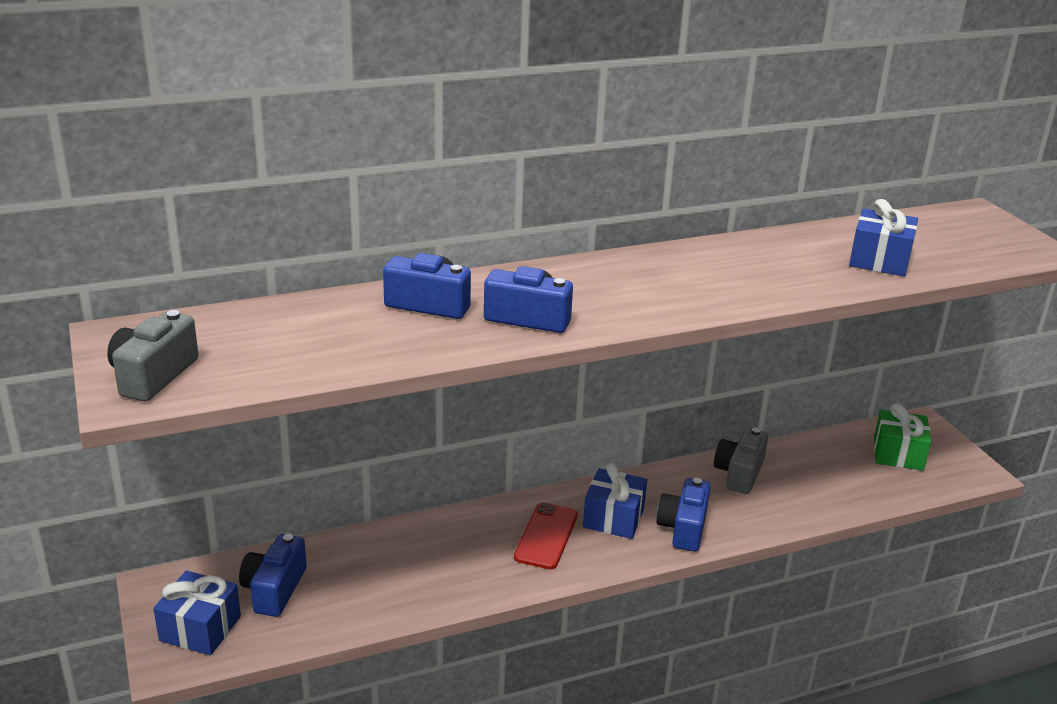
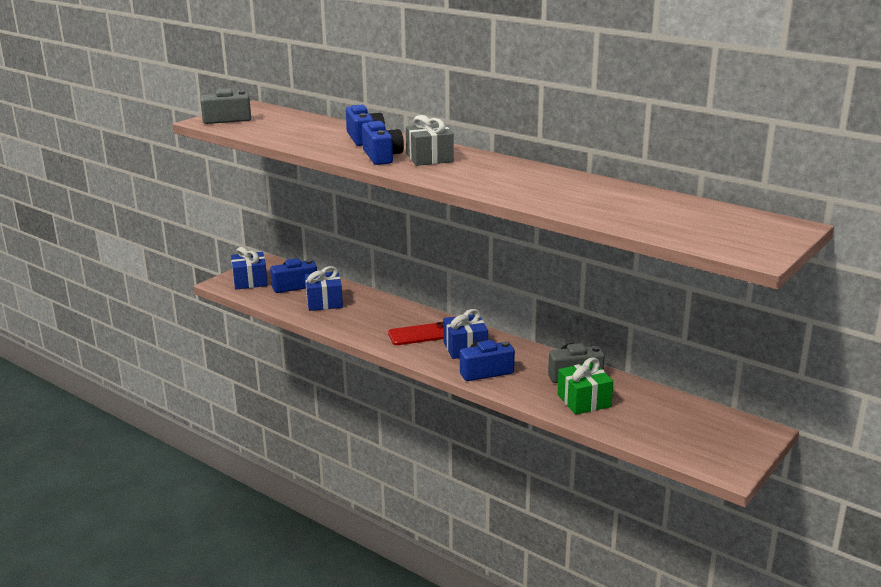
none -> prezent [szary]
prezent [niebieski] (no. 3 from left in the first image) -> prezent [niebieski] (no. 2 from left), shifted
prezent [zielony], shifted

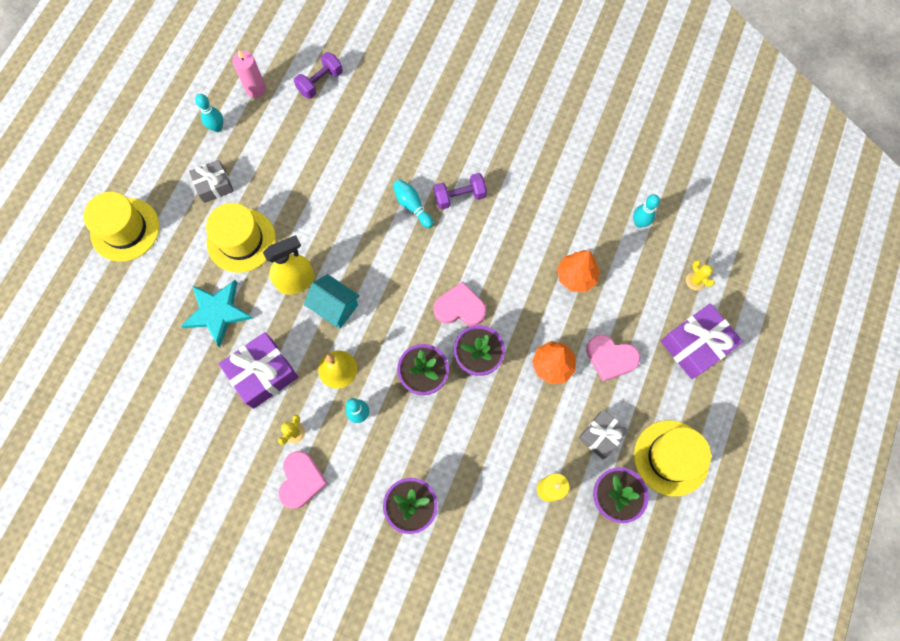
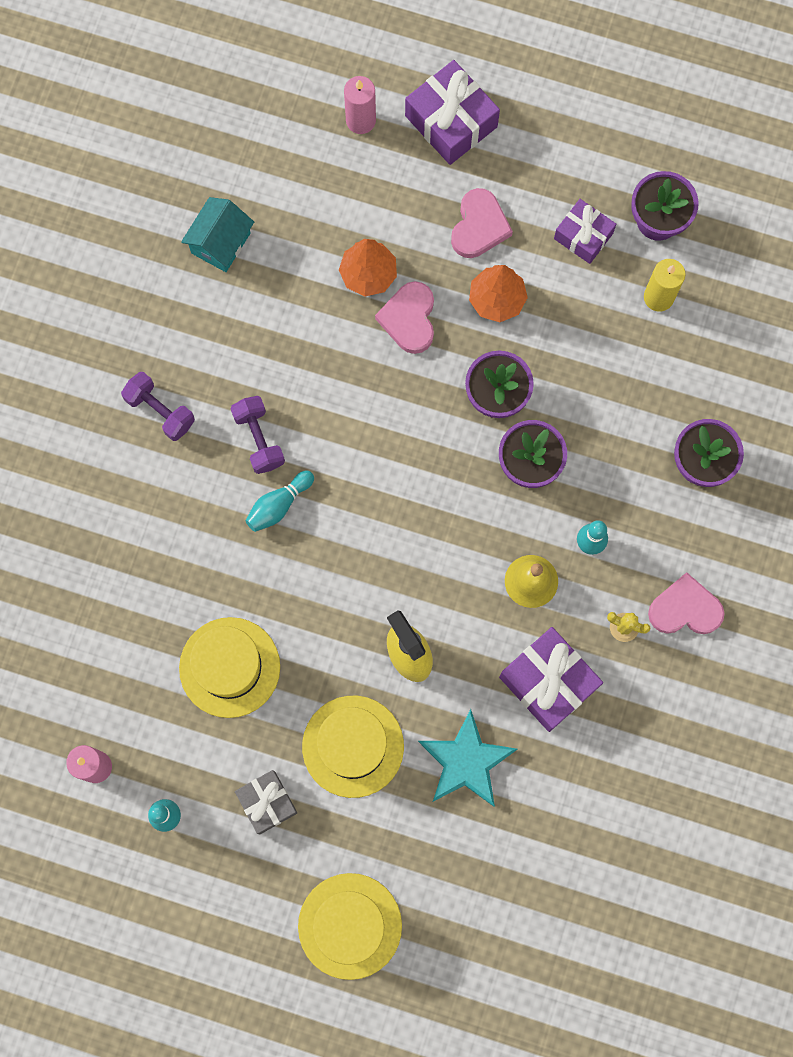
kręgiel [turkusowy] (no. 4 from left) -> none
hantel [fioletowy] (no. 1 from left), shifted
domek [turkusowy], shifted
serce [różowy] (no. 2 from left in the first image) -> serce [różowy] (no. 1 from left), shifted
kapelusz [żółty] (no. 3 from left in the first image) -> kapelusz [żółty] (no. 1 from left), shifted
kaktus [żółty] (no. 2 from left) -> świeca [różowy] (no. 2 from left)
prezent [szary] (no. 2 from left) -> prezent [fioletowy] (no. 3 from left)

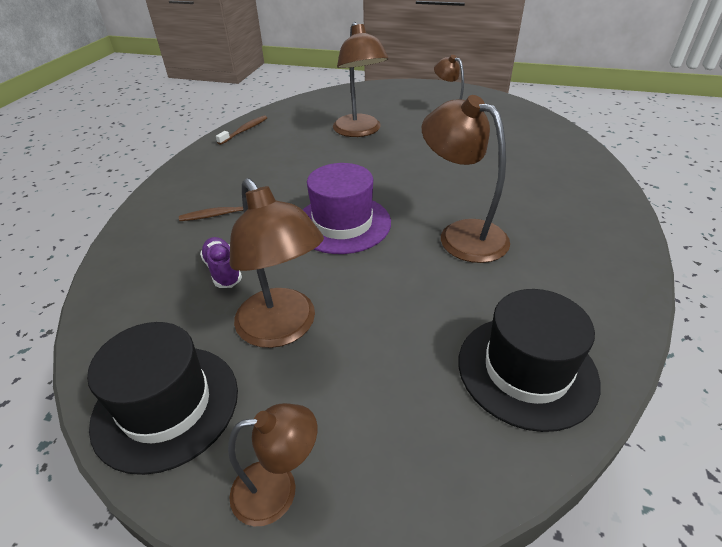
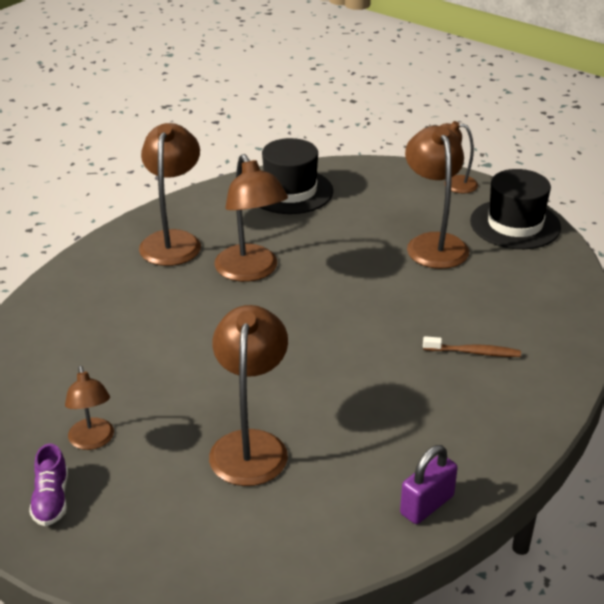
kapelusz [fioletowy] -> none
none -> lampka [brązowy] (no. 2 from left)
but [fioletowy], shifted
szczoteczka do zębów [brązowy] (no. 2 from left) -> kłódka [fioletowy]

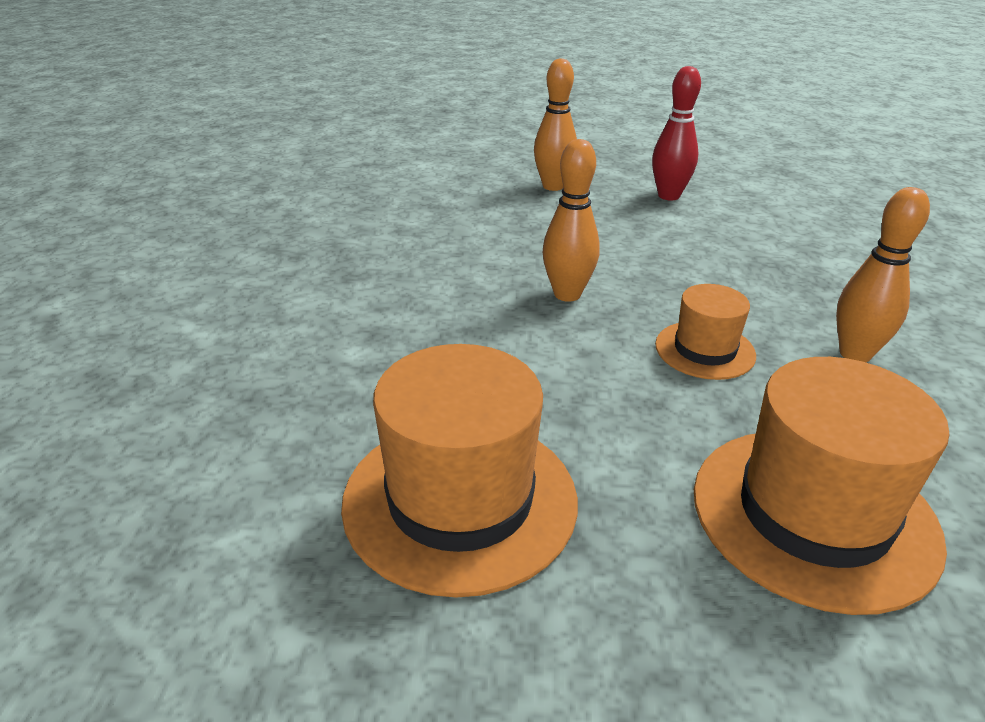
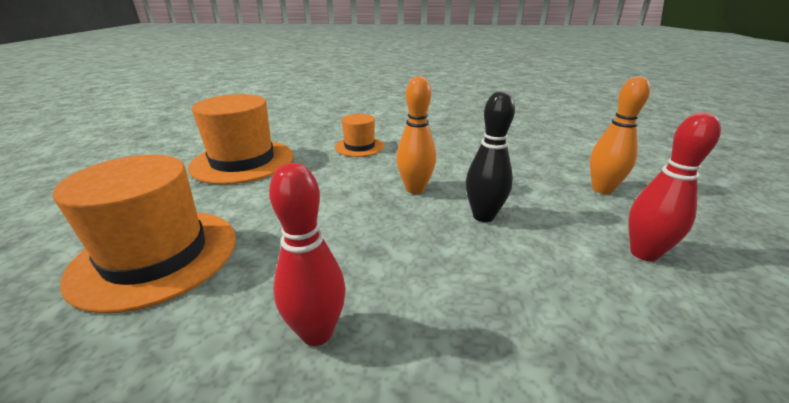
none -> kręgiel [czarny]
kapelusz [pomarańczowy] (no. 2 from left in the first image) -> kapelusz [pomarańczowy] (no. 3 from left), shifted
kręgiel [pomarańczowy] (no. 3 from left) -> kręgiel [czerwony] (no. 1 from left)

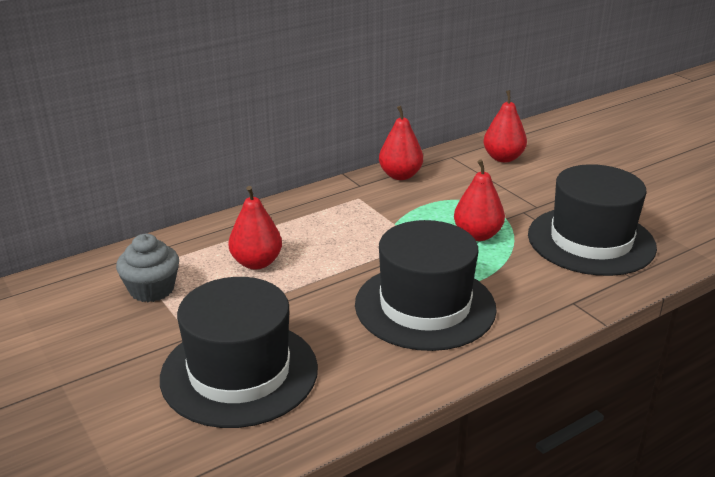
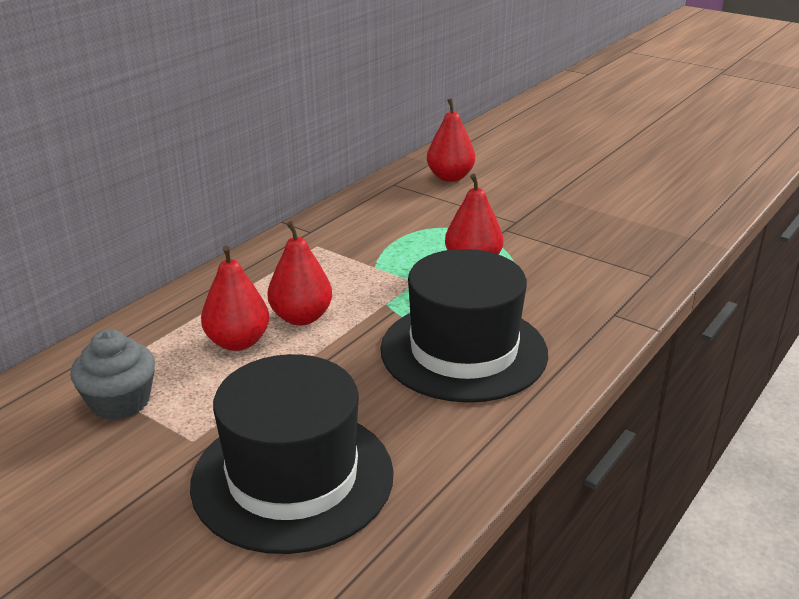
kapelusz [czarny] (no. 3 from left) -> none
gruszka [czerwony] (no. 2 from left), shifted

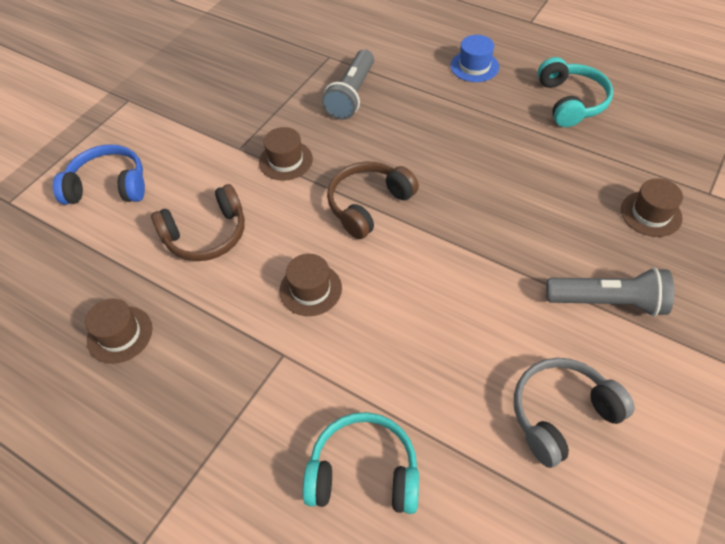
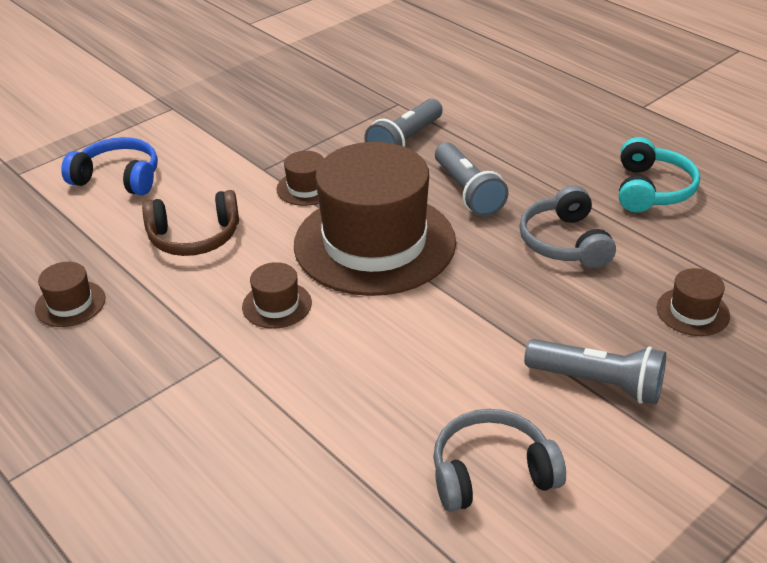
słuchawki [turkusowy] (no. 1 from left) -> none
kapelusz [niebieski] -> none
none -> latarka [szary] (no. 2 from left)
none -> słuchawki [szary] (no. 2 from left)
słuchawki [brązowy] (no. 2 from left) -> kapelusz [brązowy] (no. 4 from left)

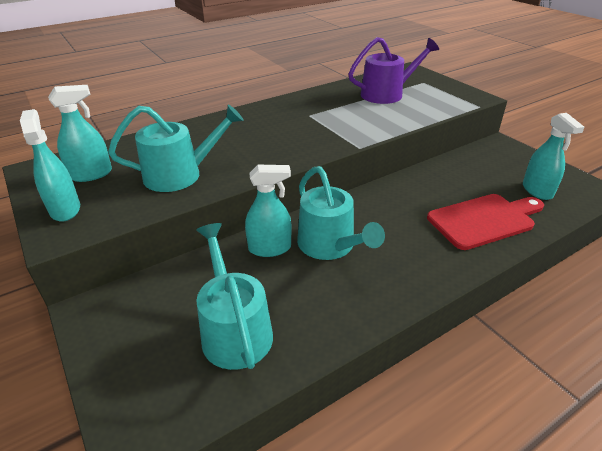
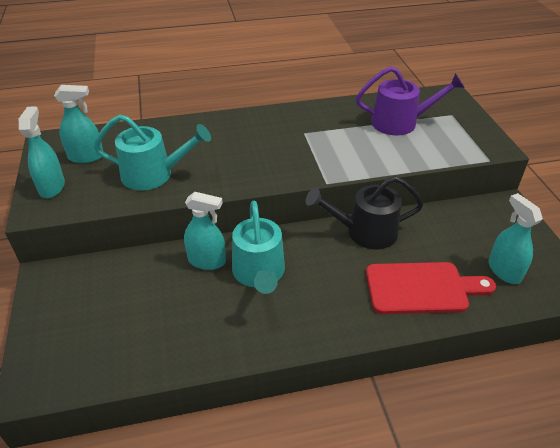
konewka [turkusowy] (no. 2 from left) -> none
none -> konewka [czarny]
spryskiwacz [turkusowy] (no. 4 from left), 150 degrees clockwise

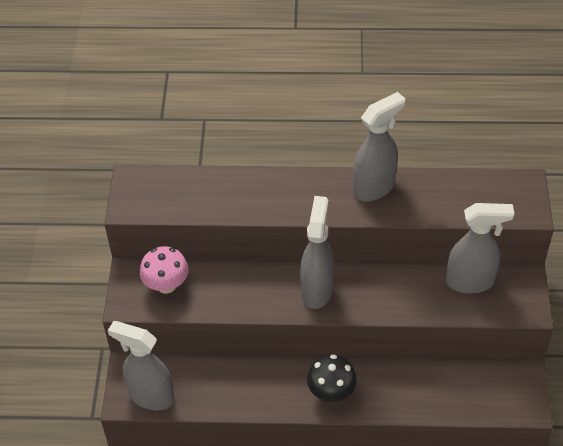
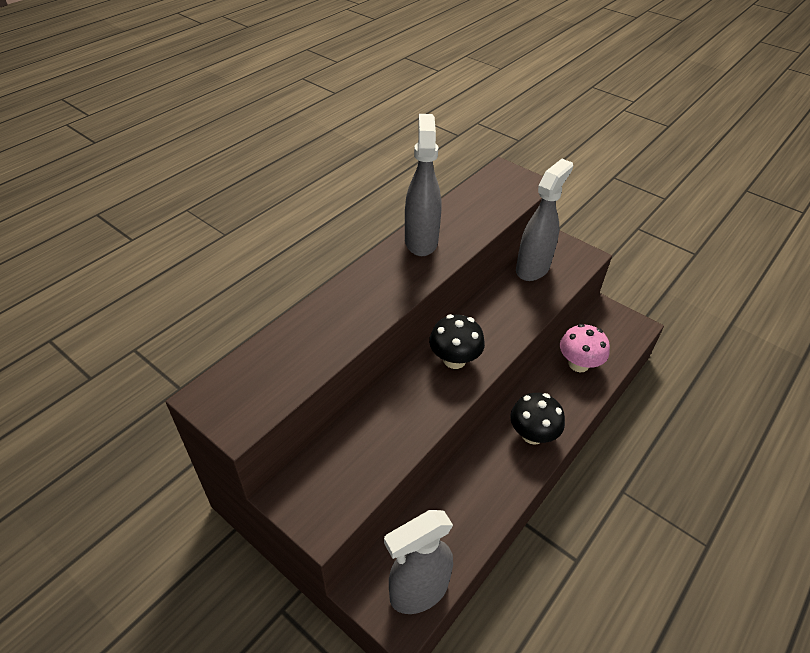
grzyb [różowy], shifted
spryskiwacz [szary] (no. 2 from left) -> grzyb [czarny] (no. 1 from left)

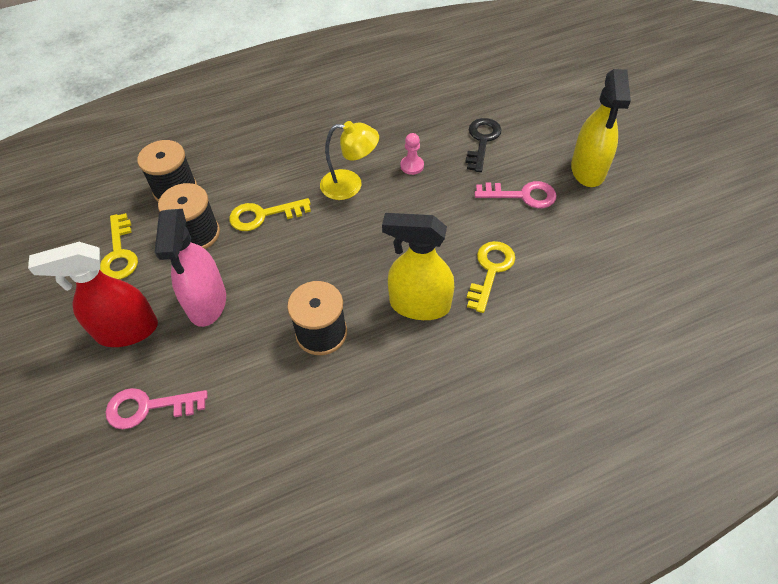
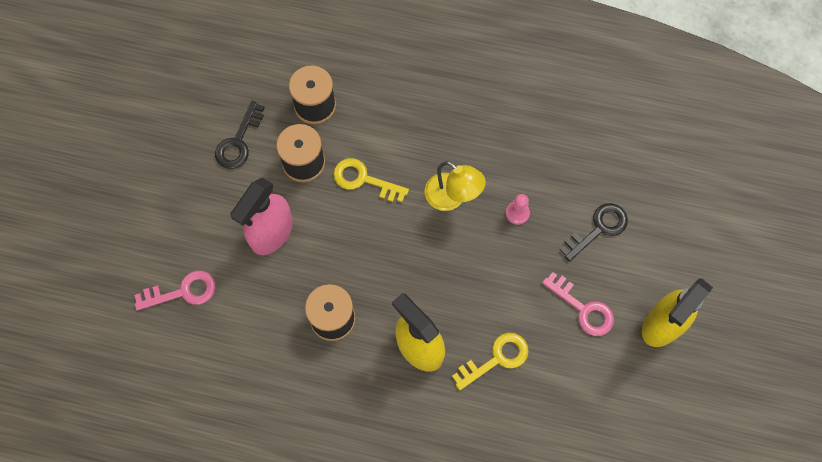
spryskiwacz [czerwony] -> none
klucz [żółty] (no. 1 from left) -> klucz [czarny] (no. 1 from left)
klucz [różowy] (no. 1 from left), 135 degrees clockwise

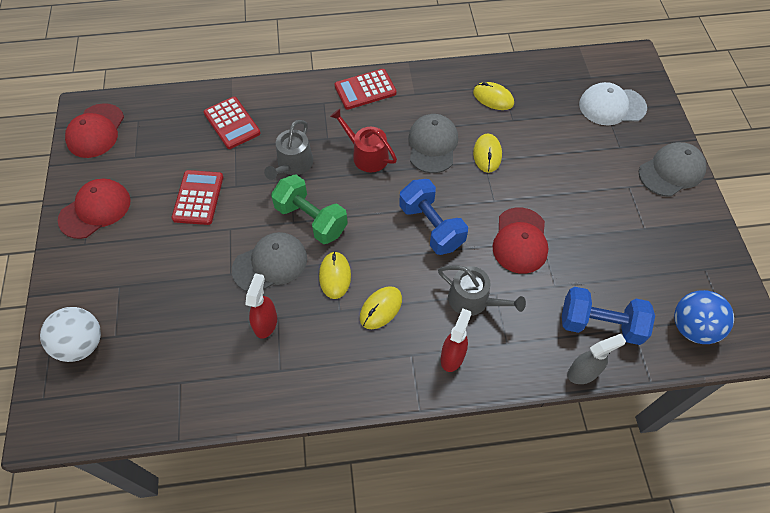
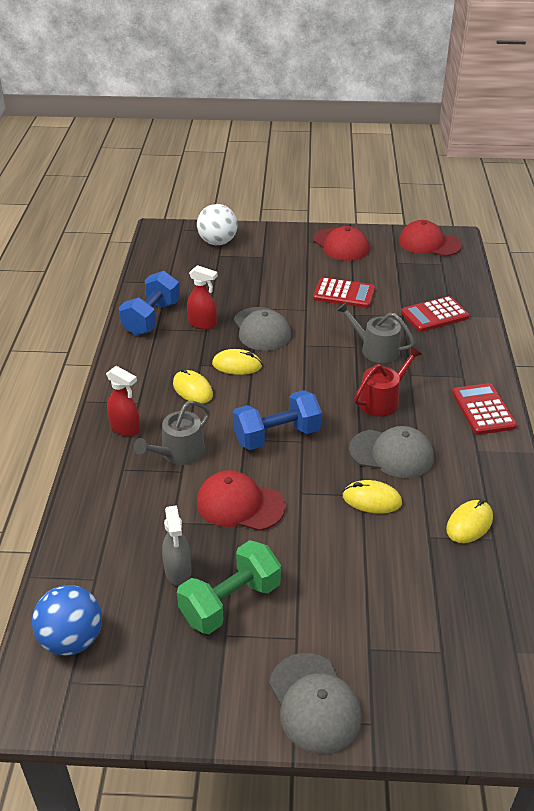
czapka [biały] -> none
hantel [zielony], shifted
hantel [niebieski] (no. 2 from left in the first image) -> hantel [niebieski] (no. 1 from left), shifted
spryskiwacz [szary], shifted

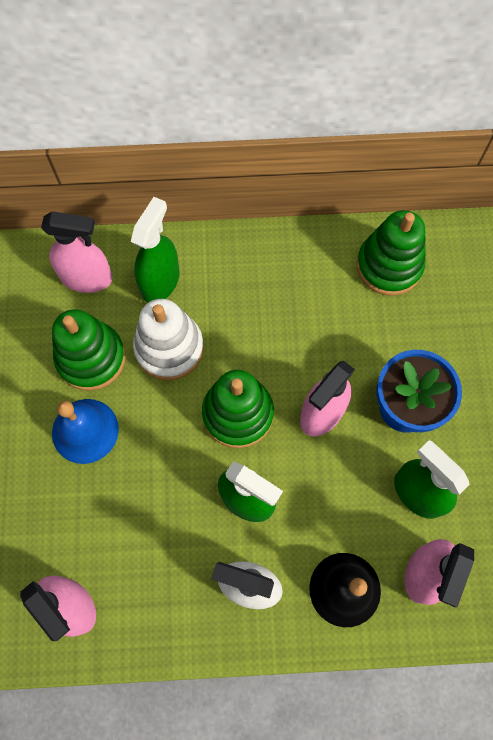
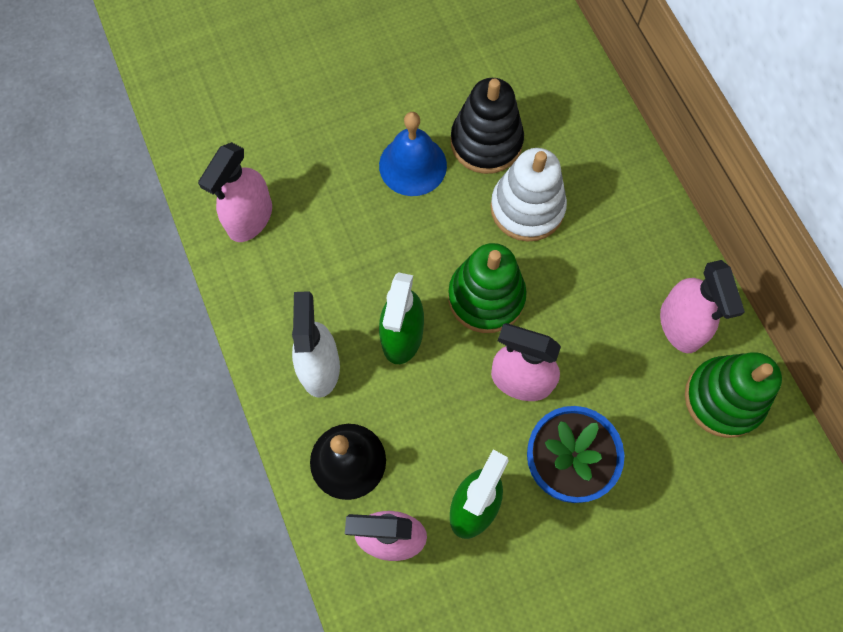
spryskiwacz [zielony] (no. 1 from left) -> none
spryskiwacz [różowy] (no. 2 from left in the first image) -> spryskiwacz [różowy] (no. 4 from left), shifted
zabawka nakładanka [zielony] (no. 1 from left) -> zabawka nakładanka [czarny]

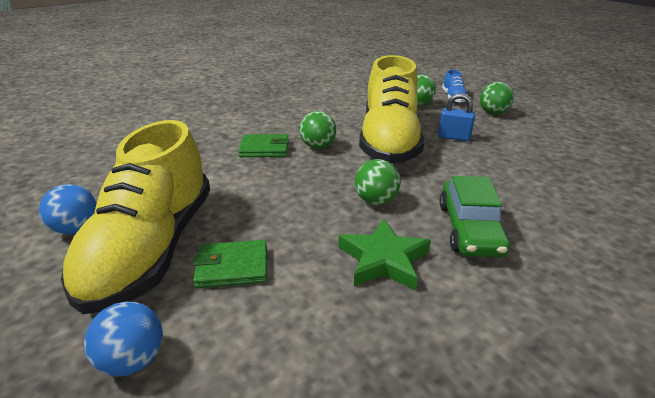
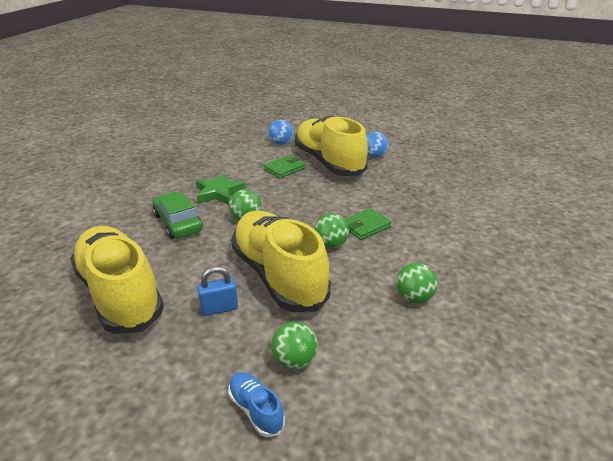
none -> but [żółty] (no. 1 from left)
piłka [zielony] (no. 4 from left), shifted

